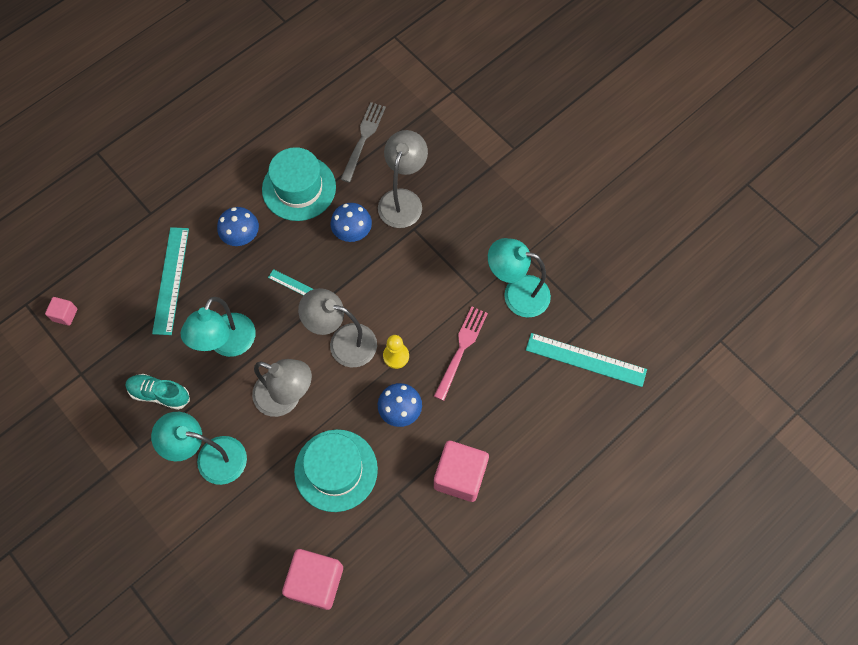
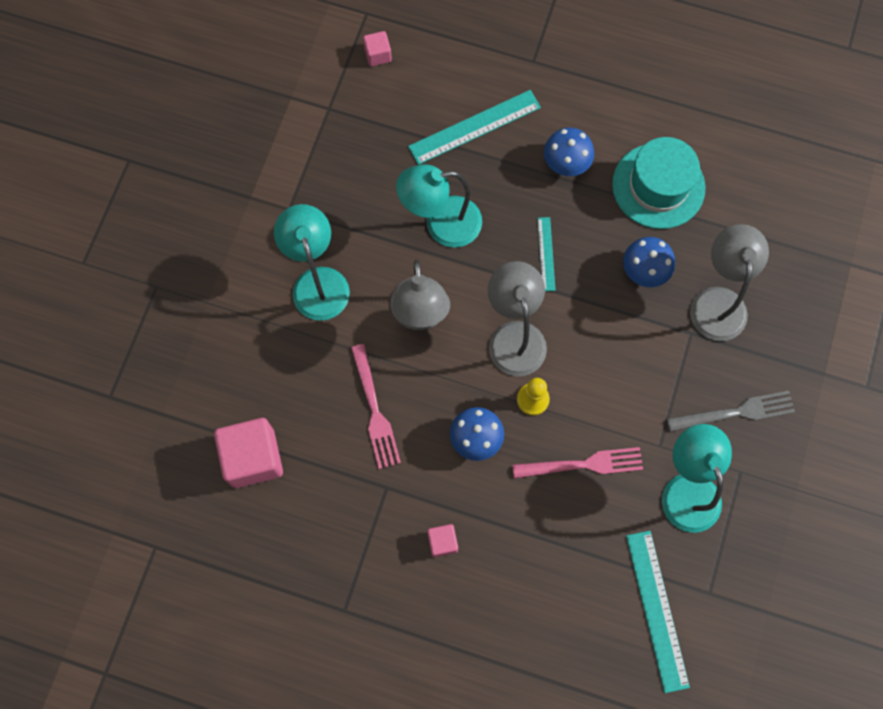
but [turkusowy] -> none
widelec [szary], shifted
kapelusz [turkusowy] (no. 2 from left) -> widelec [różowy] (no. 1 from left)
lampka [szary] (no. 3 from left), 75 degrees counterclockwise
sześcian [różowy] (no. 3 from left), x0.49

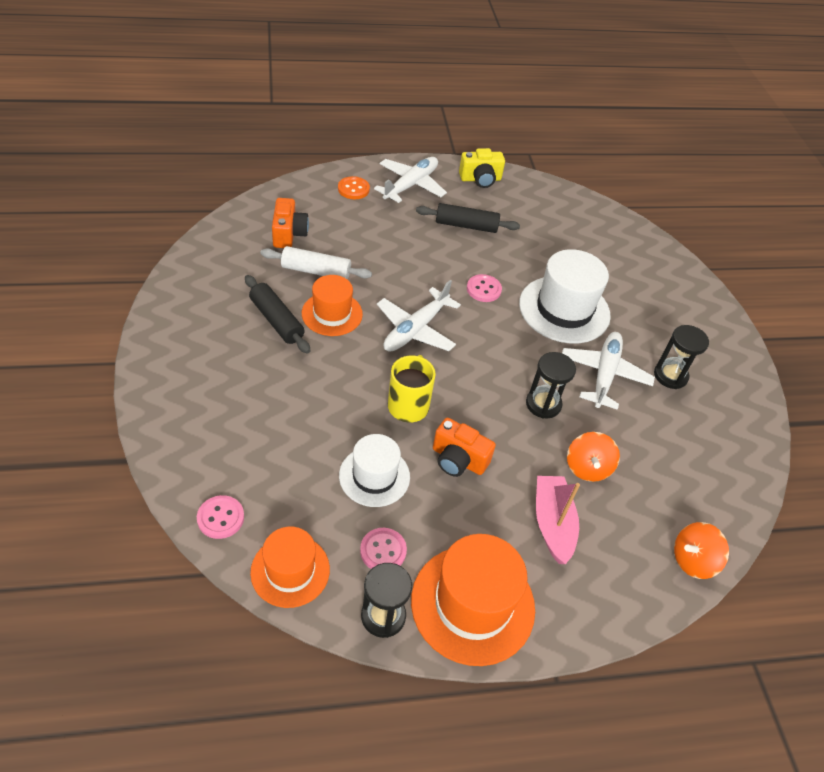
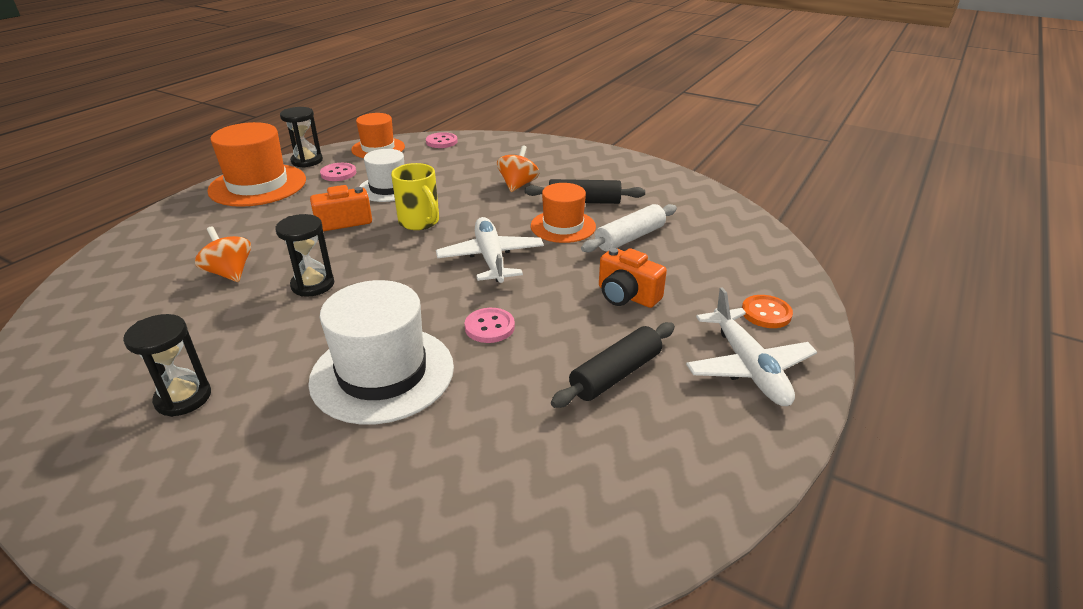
aparat fotograficzny [żółty] -> none
łódka [różowy] -> none
samolot [biały] (no. 3 from left) -> none
aparat fotograficzny [pomarańczowy] (no. 1 from left in the first image) -> aparat fotograficzny [pomarańczowy] (no. 2 from left), shifted
bączek [pomarańczowy] (no. 2 from left), shifted

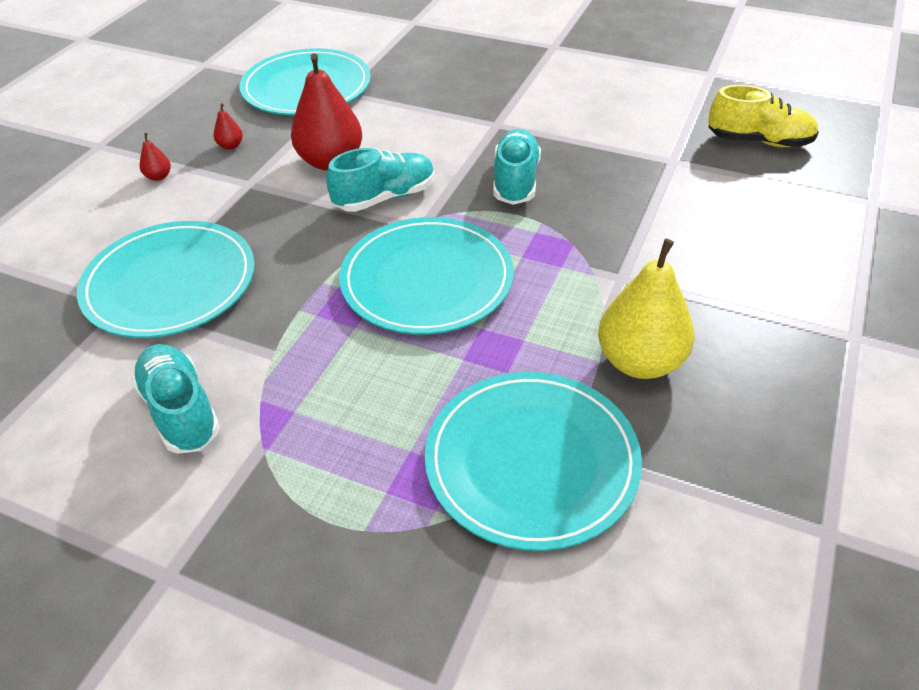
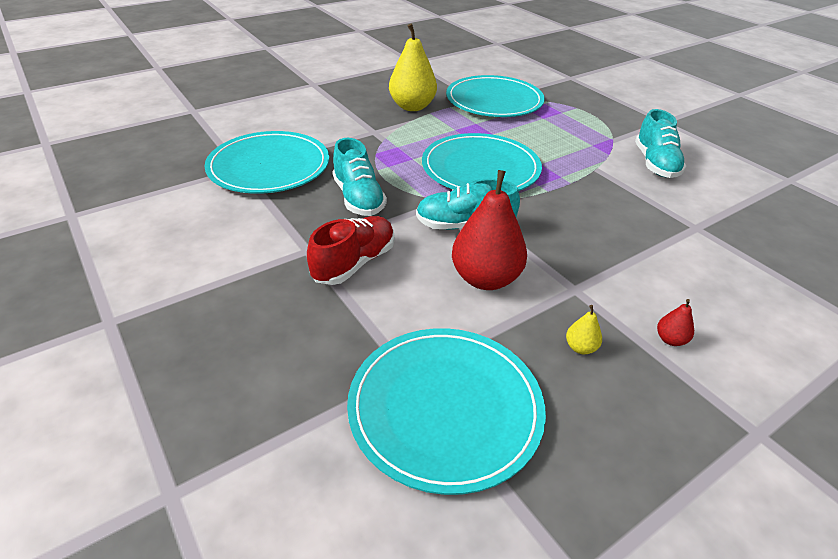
but [żółty] -> none
none -> but [czerwony]
talerz [turkusowy] (no. 1 from left), shifted
gruszka [czerwony] (no. 2 from left) -> gruszka [żółty] (no. 2 from left)
but [turkusowy] (no. 3 from left in the first image) -> but [turkusowy] (no. 1 from left), 60 degrees counterclockwise

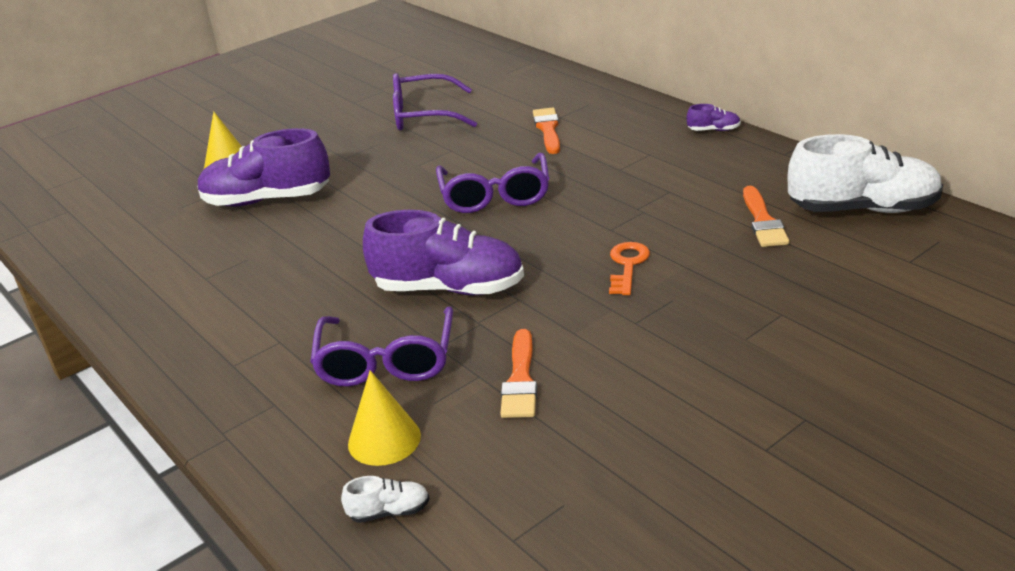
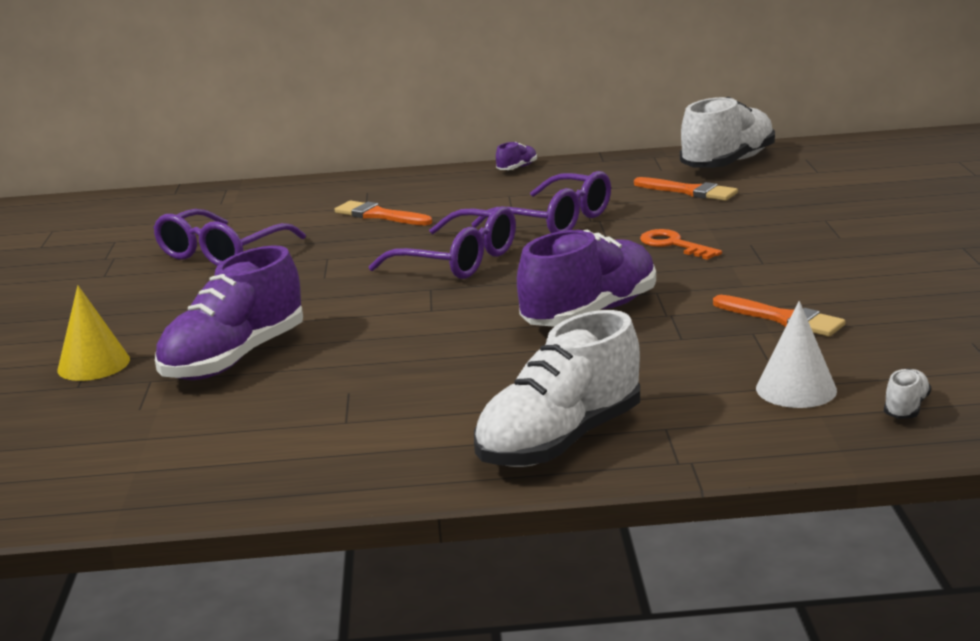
none -> but [biały] (no. 1 from left)
okulary [fioletowy] (no. 1 from left in the first image) -> okulary [fioletowy] (no. 3 from left), shifted
stożek [żółty] (no. 2 from left) -> stożek [biały]

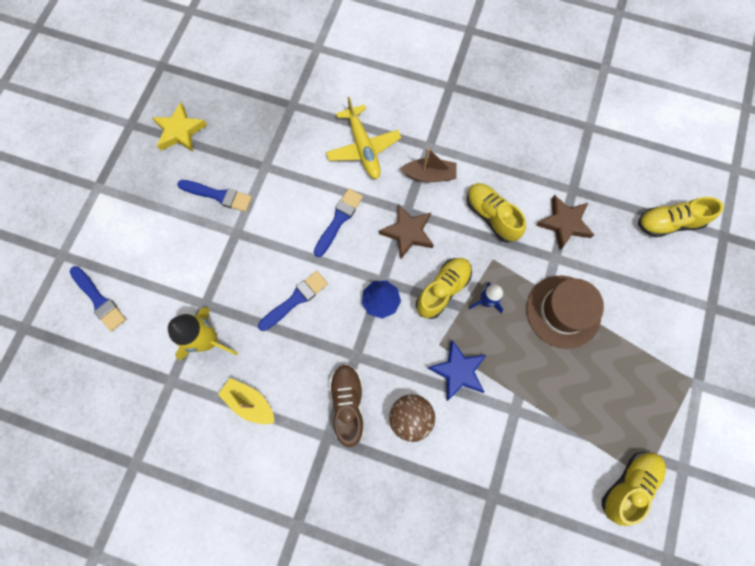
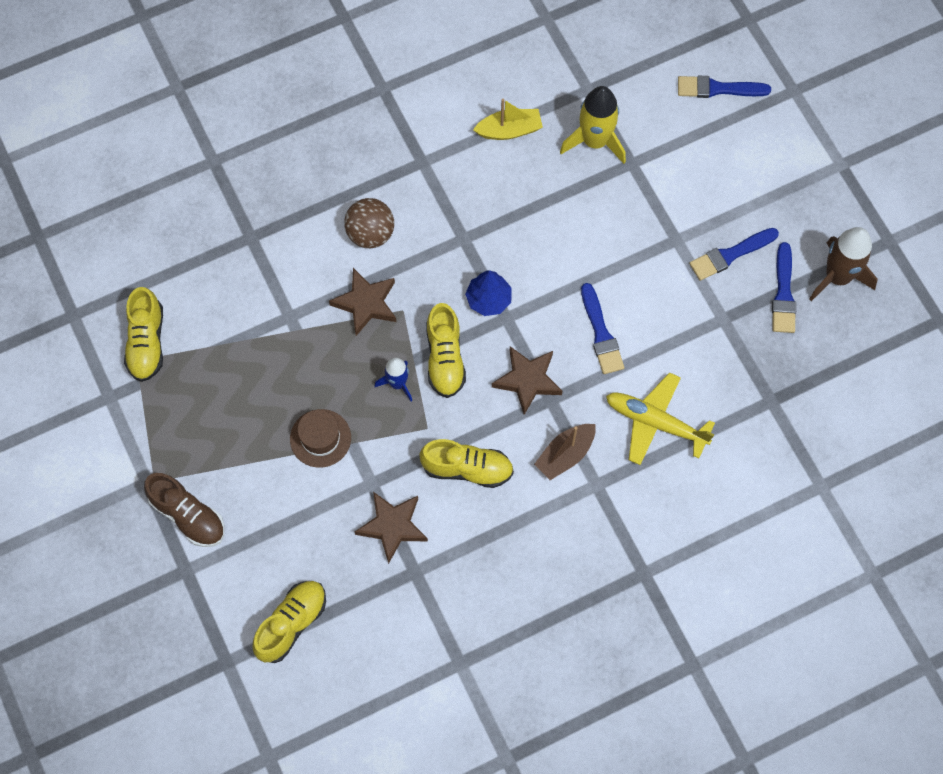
pędzel [niebieski] (no. 3 from left in the first image) -> pędzel [niebieski] (no. 4 from left), shifted
but [brązowy], shifted
gwiazda [żółty] -> rakieta [brązowy]
gwiazda [niebieski] -> gwiazda [brązowy] (no. 1 from left)
kapelusz [brązowy], x0.67

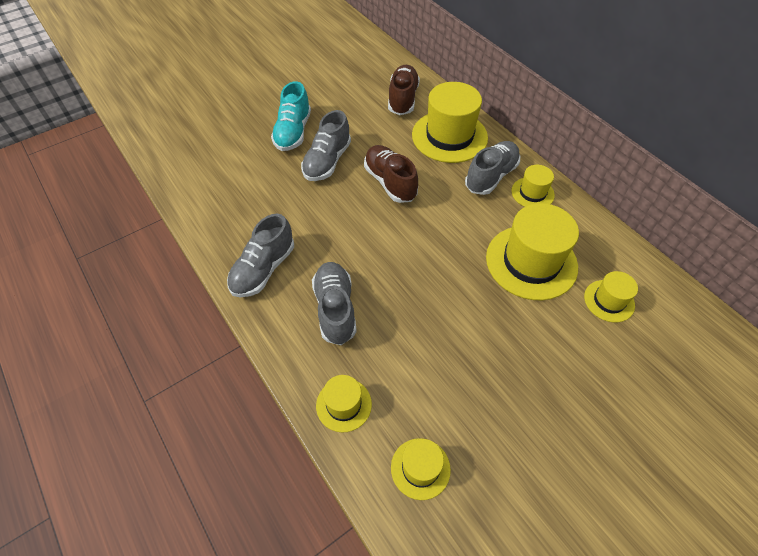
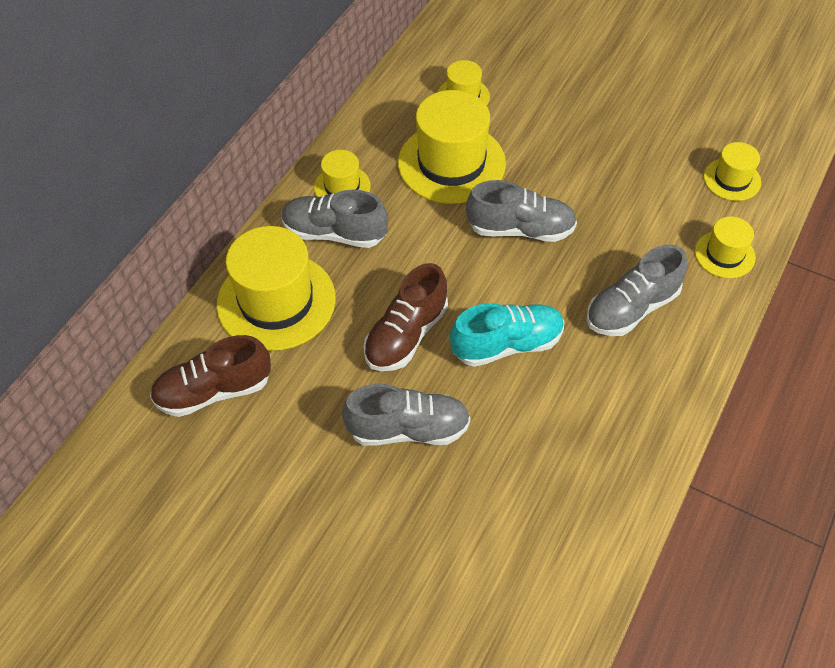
but [szary] (no. 1 from left in the first image) -> but [szary] (no. 3 from left), shifted
but [turkusowy], shifted

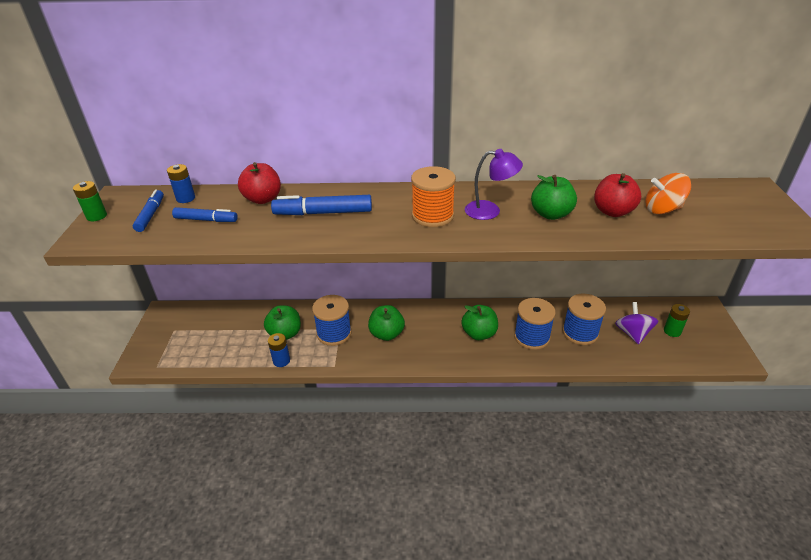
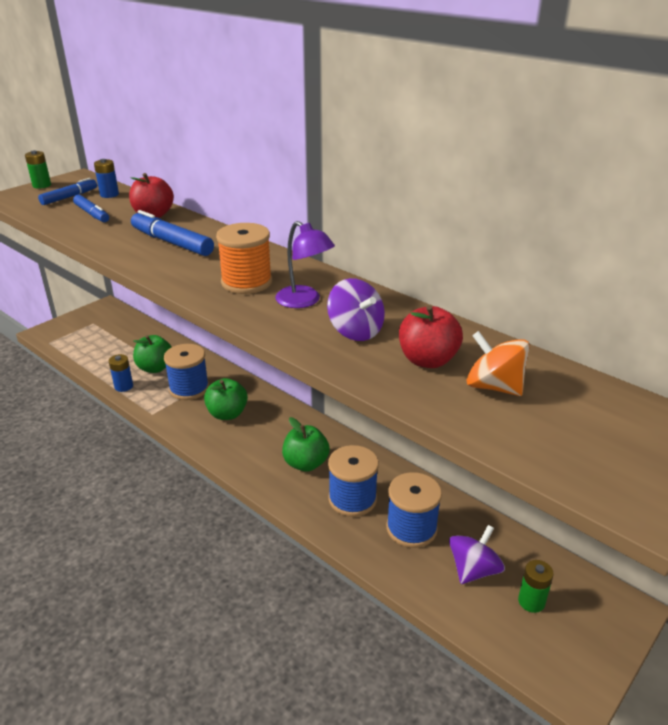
jabłko [zielony] (no. 4 from left) -> bączek [fioletowy] (no. 1 from left)

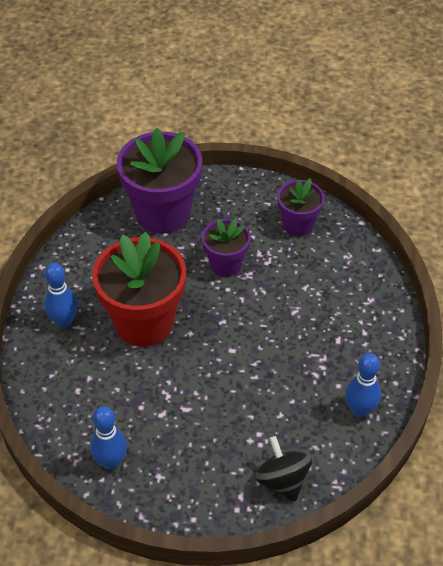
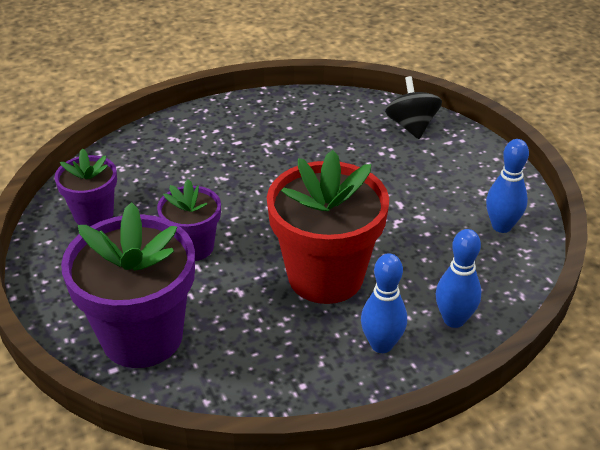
kręgiel [niebieski] (no. 3 from left in the first image) -> kręgiel [niebieski] (no. 2 from left), shifted
bączek [czarny], 135 degrees clockwise

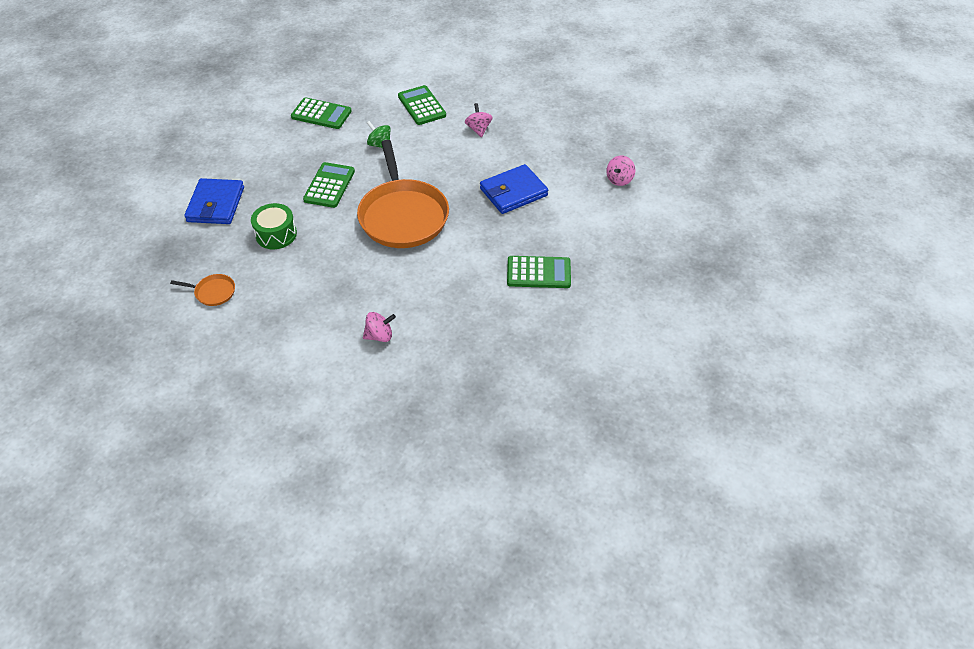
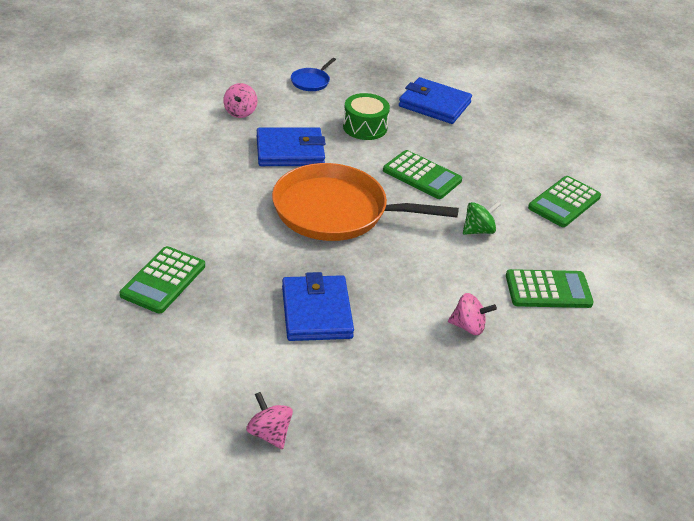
none -> portfel [niebieski] (no. 1 from left)
bączek [różowy] (no. 1 from left), shifted
patelnia [pomarańczowy] (no. 1 from left) -> patelnia [niebieski]

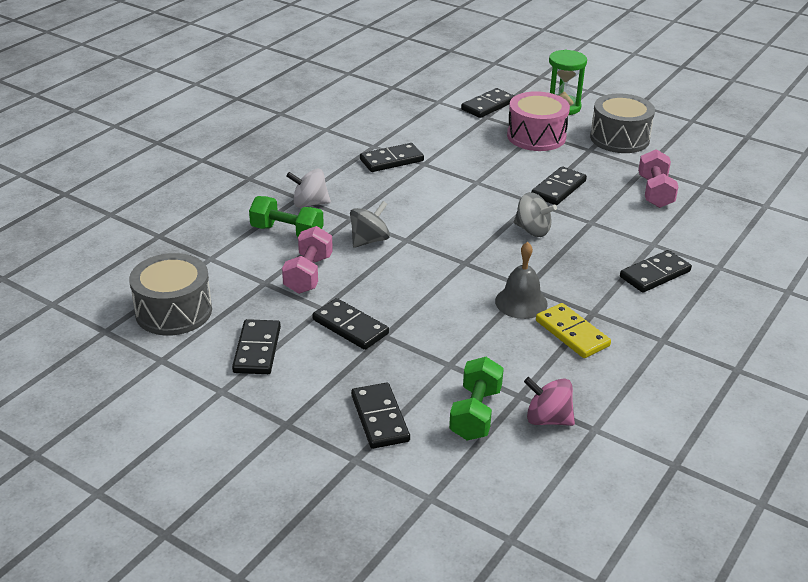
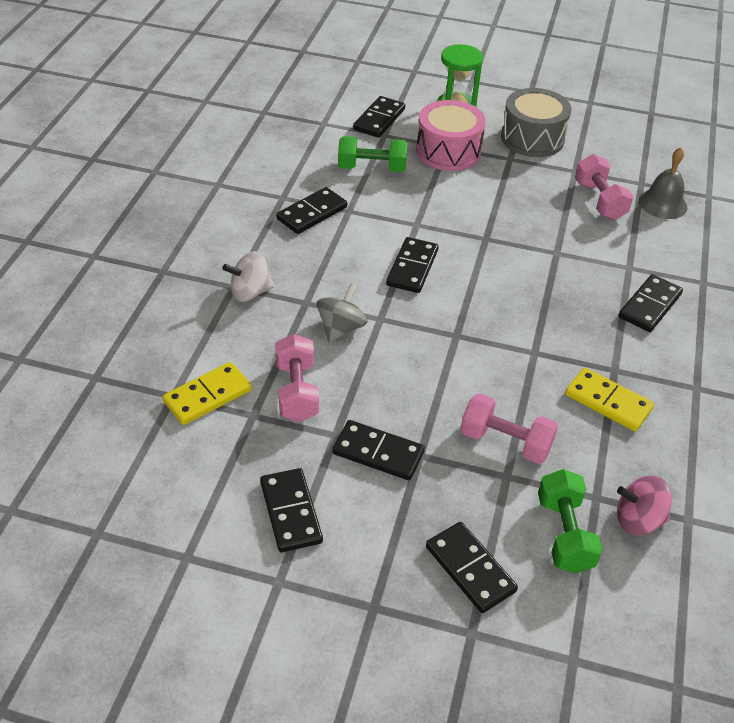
bęben [szary] (no. 1 from left) -> none
bączek [szary] (no. 2 from left) -> none
none -> kostka domina [żółty] (no. 1 from left)
none -> hantel [różowy] (no. 2 from left)
hantel [zielony] (no. 1 from left), shifted
dzwonek [szary], shifted
kostka domina [czarny] (no. 6 from left in the first image) -> kostka domina [czarny] (no. 5 from left), shifted

